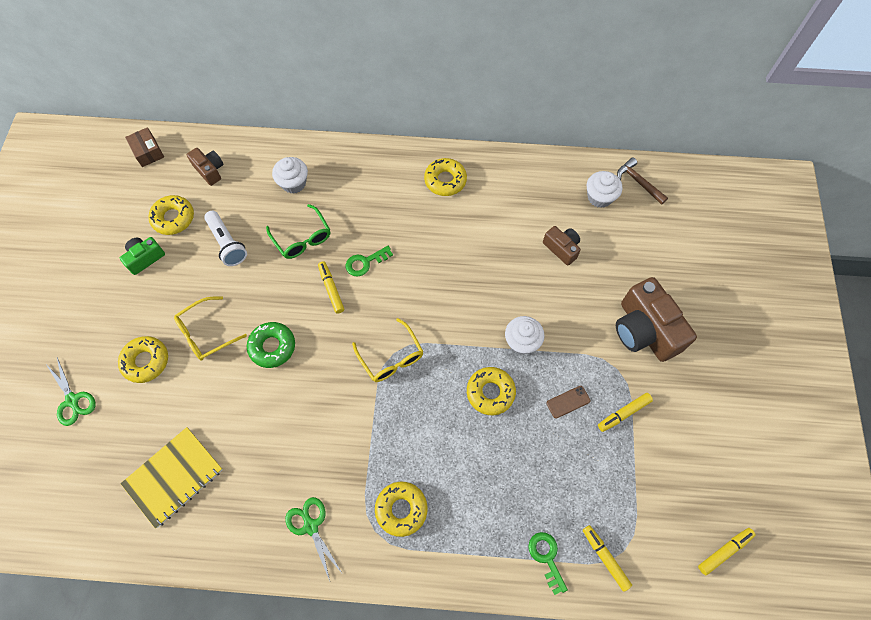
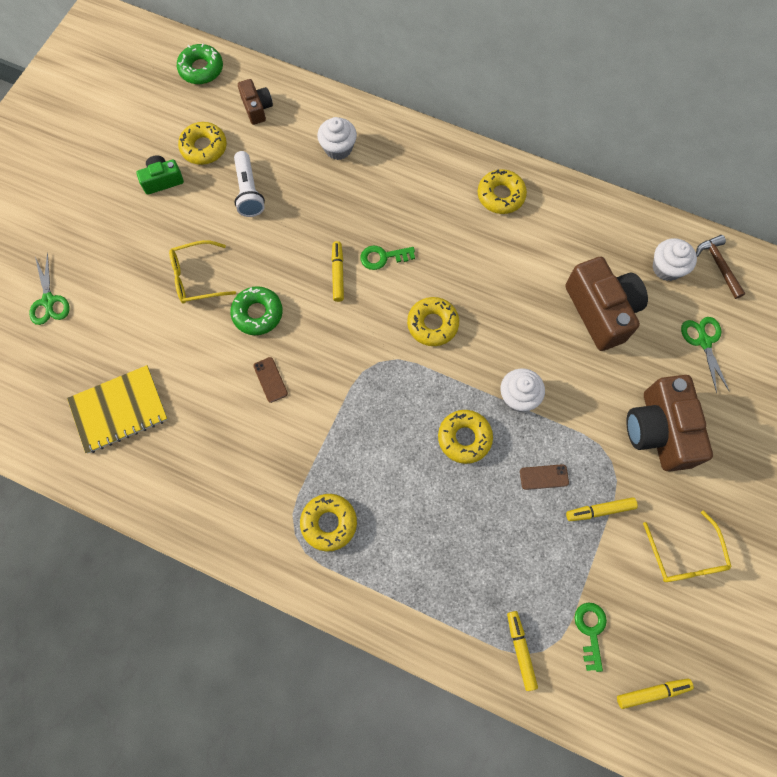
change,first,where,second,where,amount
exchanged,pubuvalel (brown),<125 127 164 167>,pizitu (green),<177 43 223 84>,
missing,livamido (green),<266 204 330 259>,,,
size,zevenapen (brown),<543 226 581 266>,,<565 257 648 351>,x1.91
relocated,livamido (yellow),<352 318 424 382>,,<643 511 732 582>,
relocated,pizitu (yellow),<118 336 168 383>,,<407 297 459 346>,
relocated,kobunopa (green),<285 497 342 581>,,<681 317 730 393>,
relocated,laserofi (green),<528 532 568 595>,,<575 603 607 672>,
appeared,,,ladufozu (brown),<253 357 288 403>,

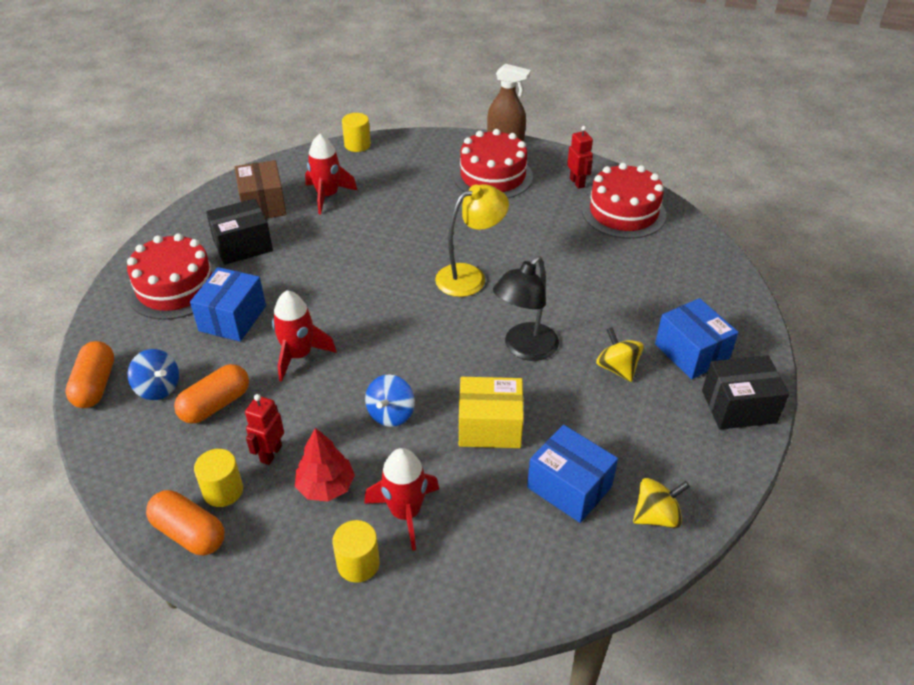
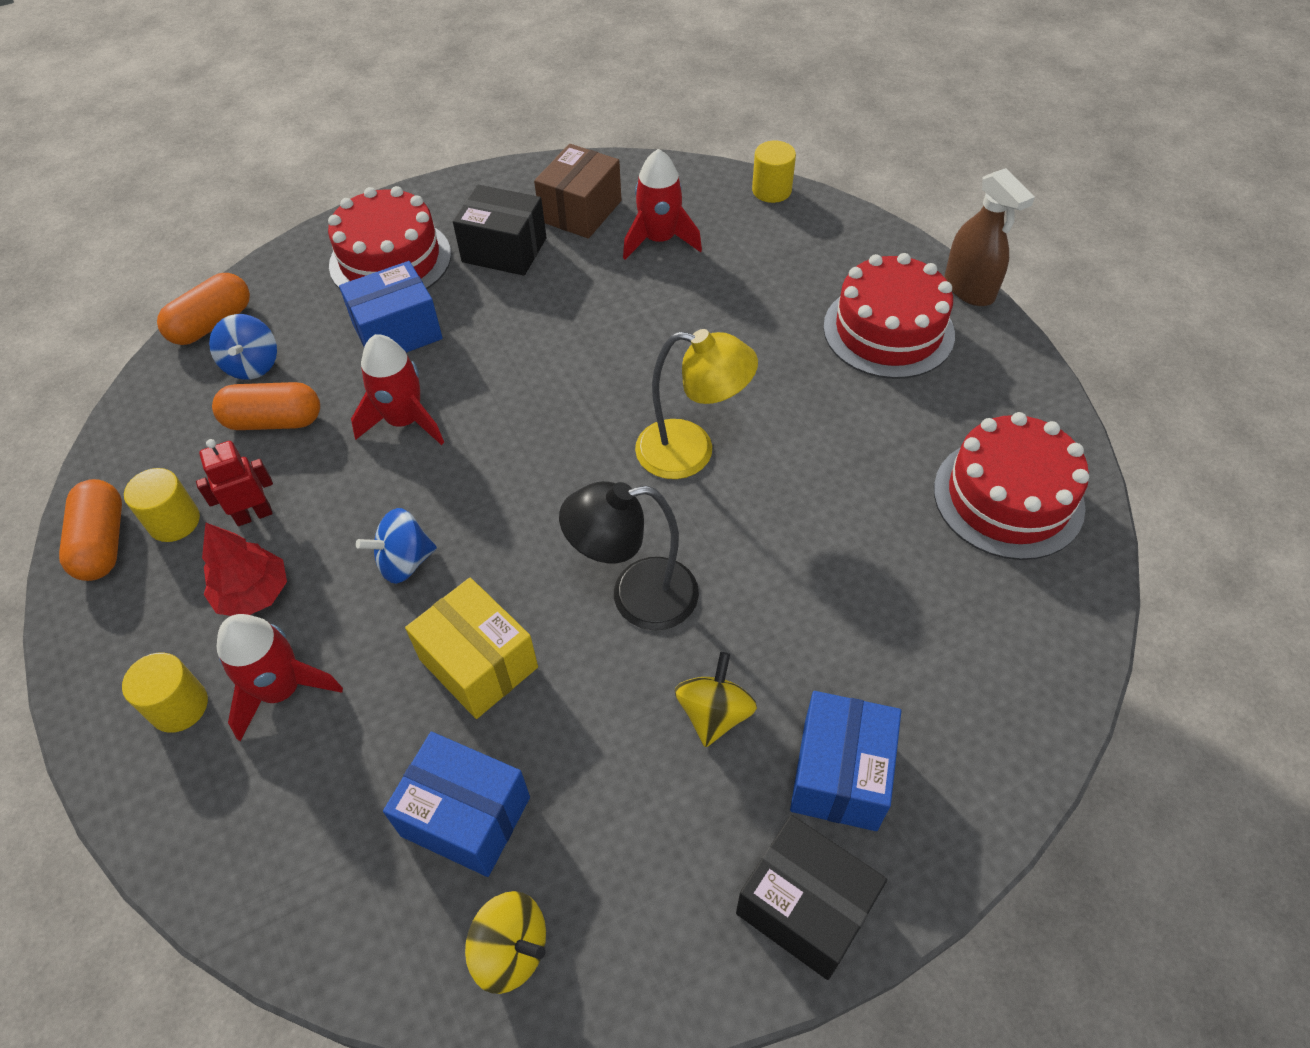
change,first,where,second,where,amount
missing,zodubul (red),<567 126 593 189>,,,
spun,pubuvalel (blue),<527 425 618 523>,,<383 732 530 877>,60 degrees counterclockwise

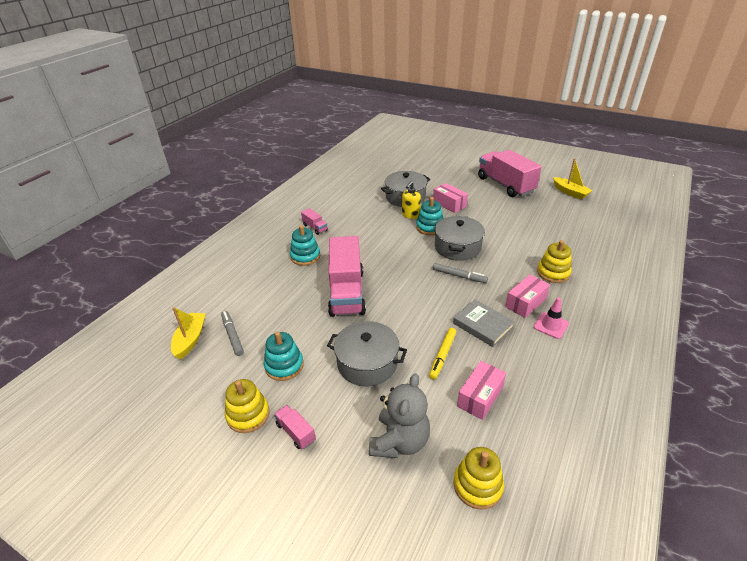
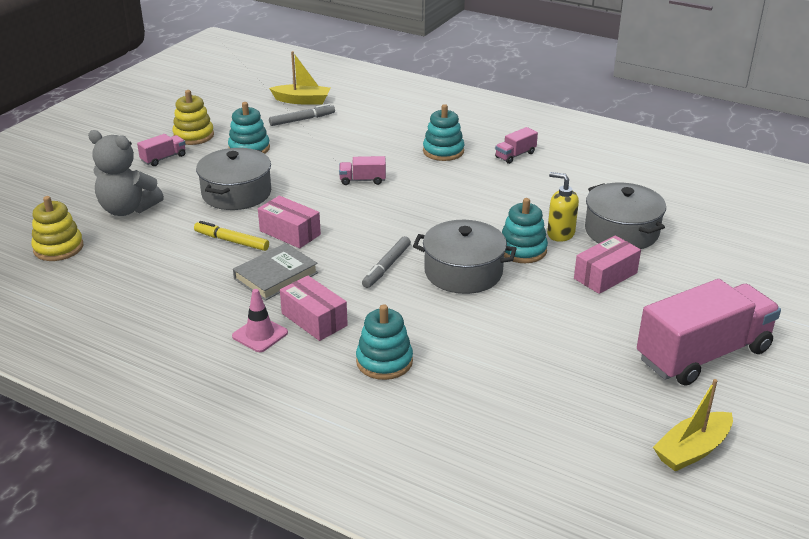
change,first,where,second,where,amount
size,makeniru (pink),<328 236 366 317>,,<339 156 386 185>,x0.43
colour,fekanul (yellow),<537 240 572 283>,fekanul (turquoise),<356 304 413 380>,
relocated,pubuvalel (pink),<457 361 506 420>,,<258 196 321 248>,

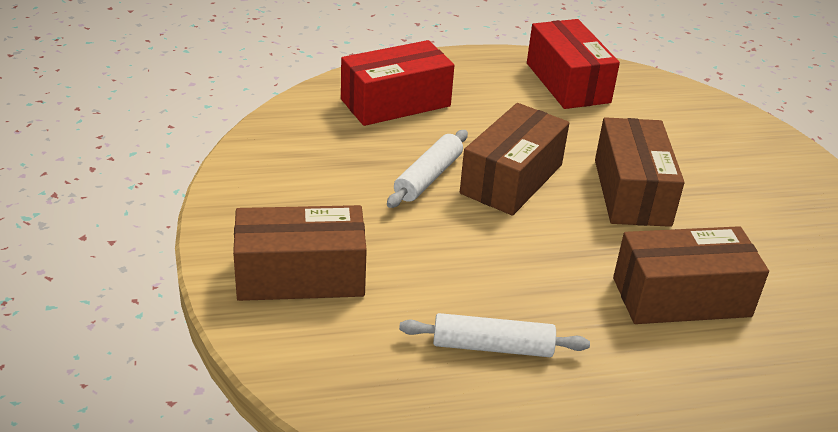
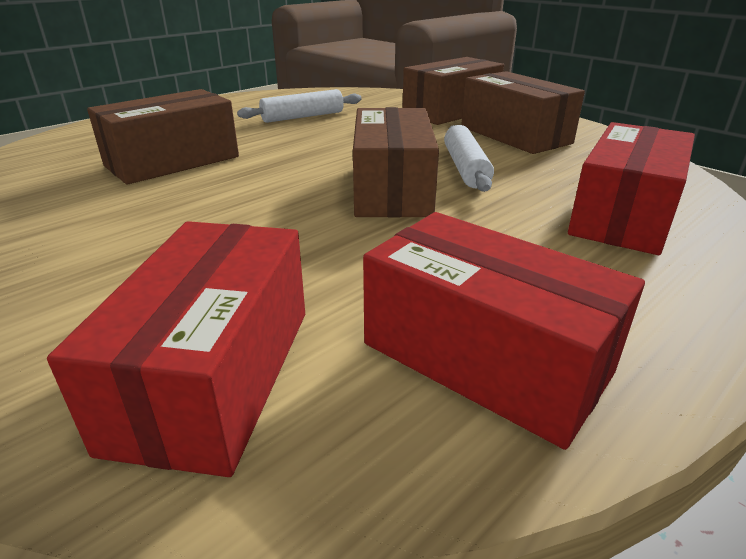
change,first,where,second,where,amount
relocated,pubuvalel (brown),<595 117 685 227>,,<461 71 585 154>,
appeared,,,pubuvalel (red),<47 221 305 477>,

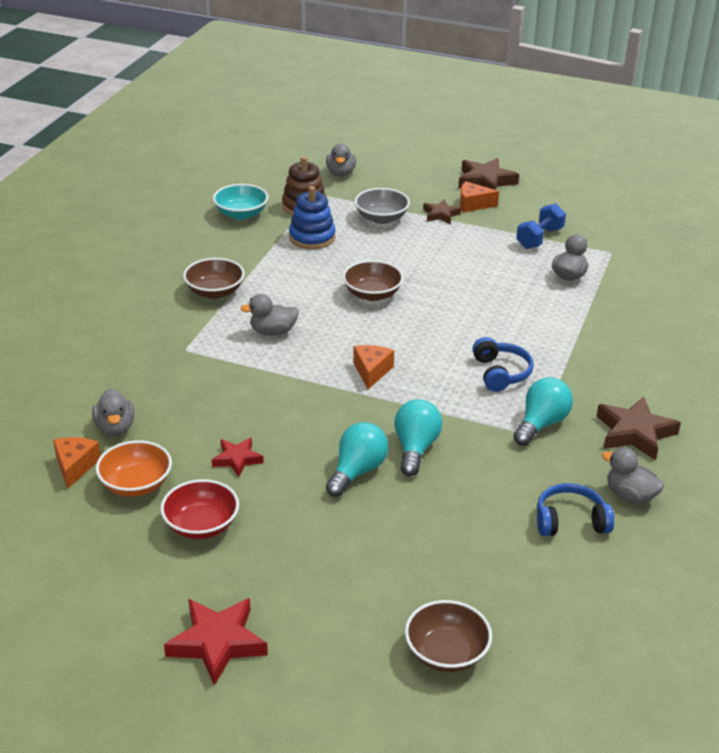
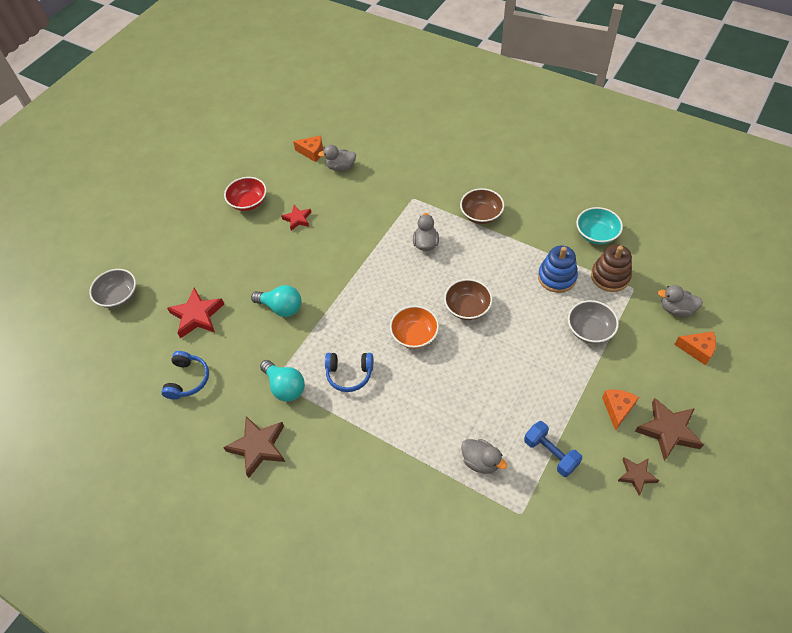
change,first,where,second,where,amount
relocated,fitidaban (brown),<423 199 461 224>,,<618 457 659 496>,
relocated,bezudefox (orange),<353 345 394 389>,,<674 331 716 365>,
missing,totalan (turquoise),<326 422 388 497>,,,
relocated,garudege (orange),<96 441 172 497>,,<390 306 439 349>,
missing,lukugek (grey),<602 447 664 504>,,,
relocated,fitidaban (red),<164 598 268 686>,,<167 288 224 338>,
colour,garudege (brown),<405 600 492 672>,garudege (grey),<89 269 136 308>,

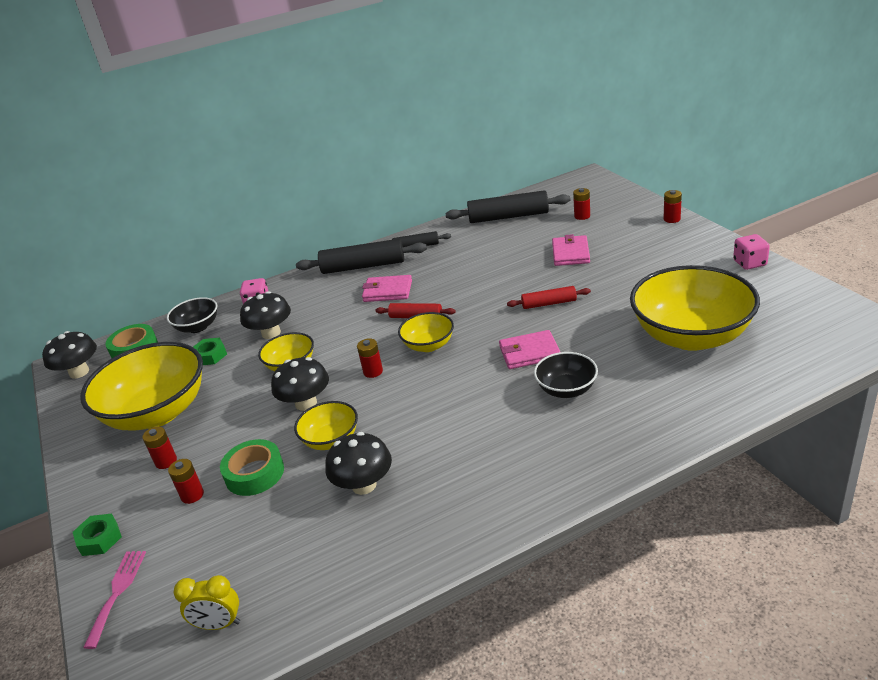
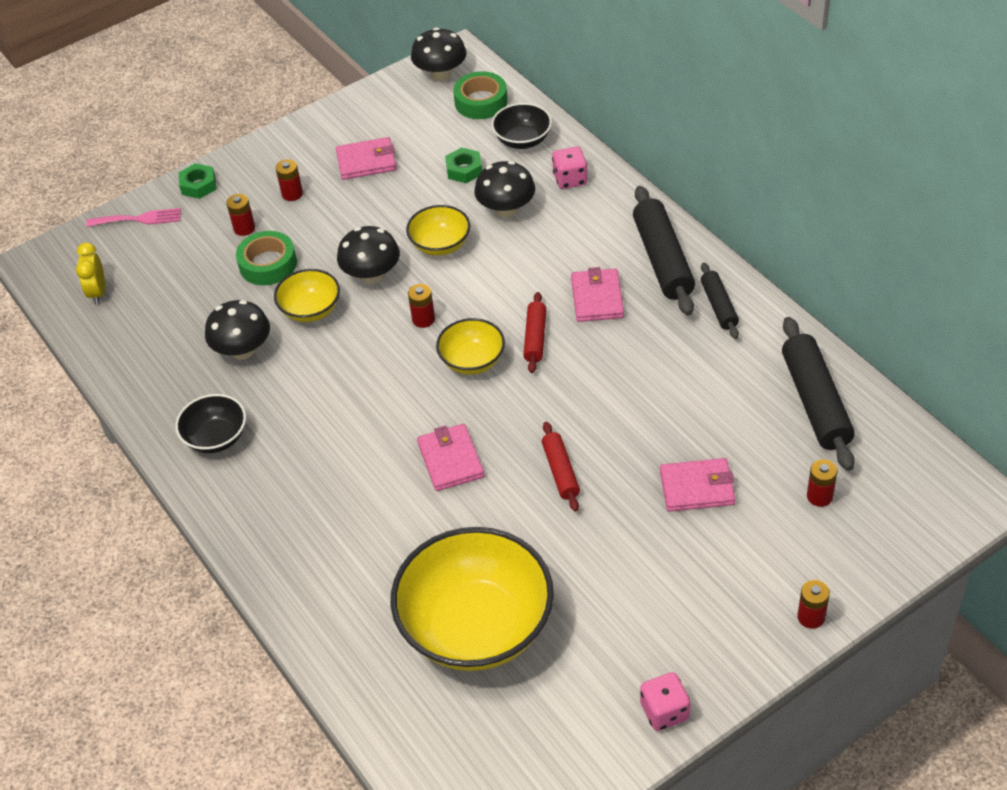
change,first,where,second,where,amount
exchanged,garudege (yellow),<80 342 203 430>,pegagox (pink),<336 137 397 180>,
relocated,garudege (black),<534 352 598 398>,,<175 394 246 453>,

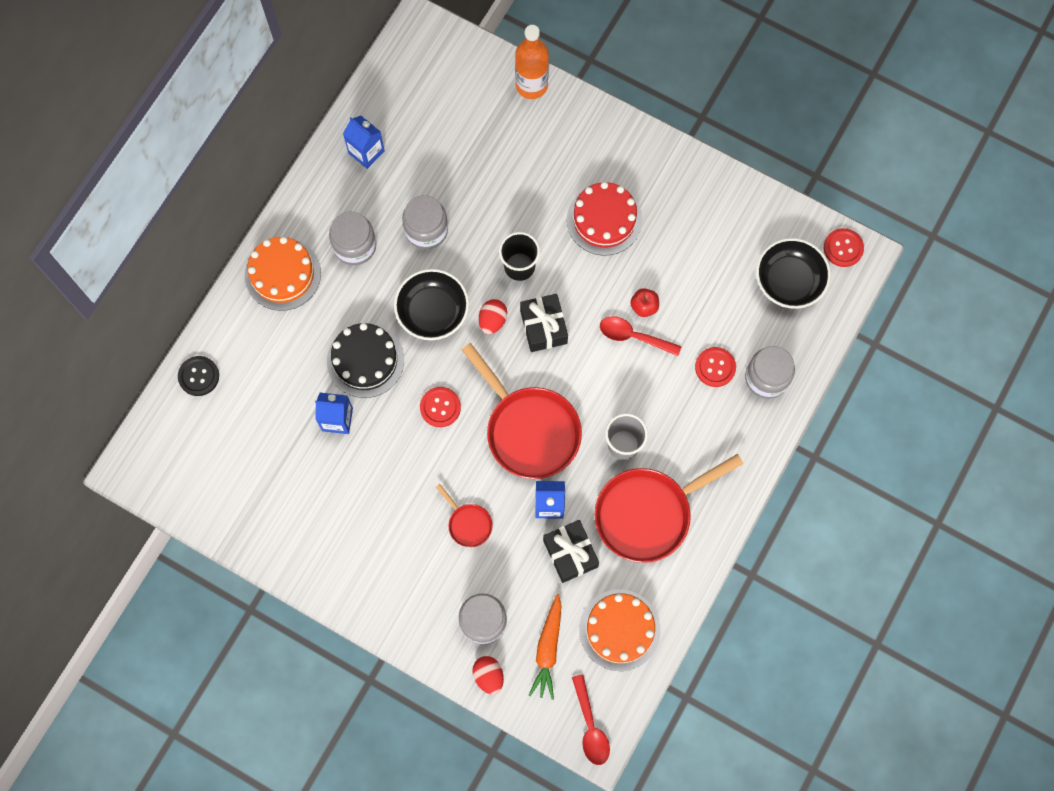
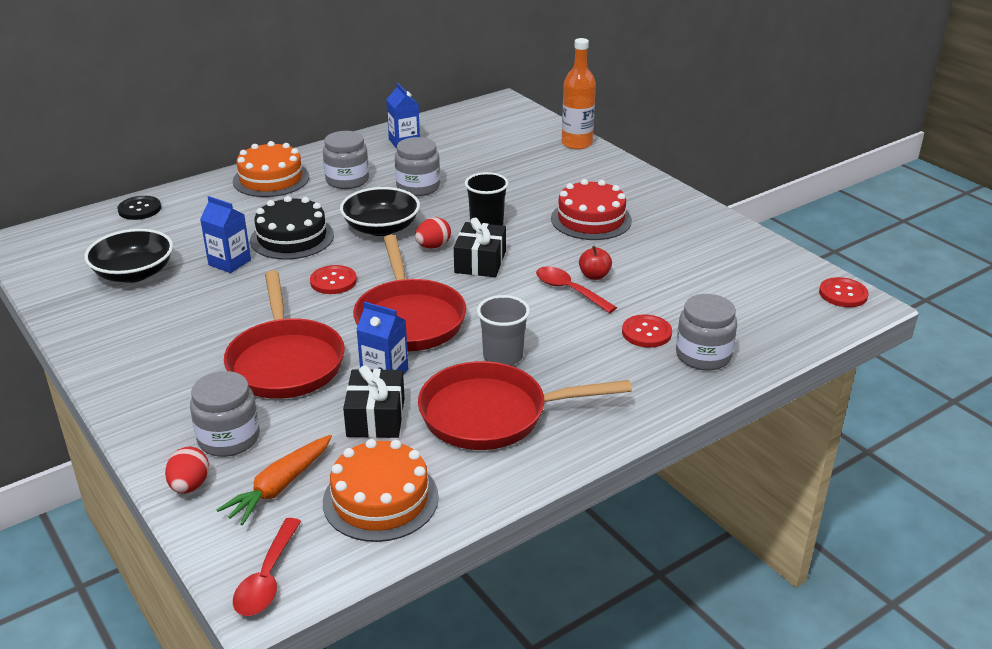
change,first,where,second,where,amount
relocated,garudege (black),<756 238 831 309>,,<85 229 173 283>,
size,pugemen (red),<436 484 493 547>,,<224 270 345 399>,x2.17

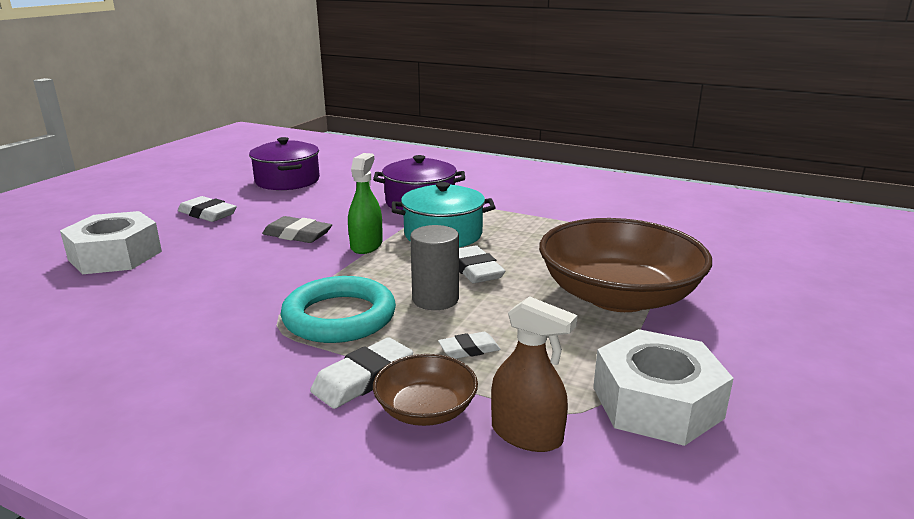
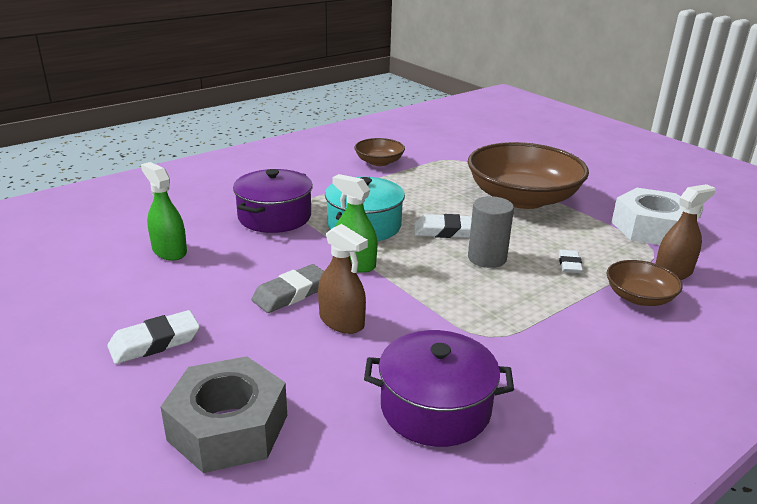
change,first,where,second,where,amount
relocated,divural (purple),<249 137 320 190>,,<364 330 514 447>,
colour,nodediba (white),<60 211 162 274>,nodediba (grey),<161 356 287 473>,
missing,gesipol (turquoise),<281 276 396 343>,,,
missing,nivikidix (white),<310 337 413 409>,,,
appeared,,,garudege (brown),<354 138 405 166>,
appeared,,,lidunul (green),<141 162 187 261>,
appeared,,,lidunul (brown),<318 224 368 334>,

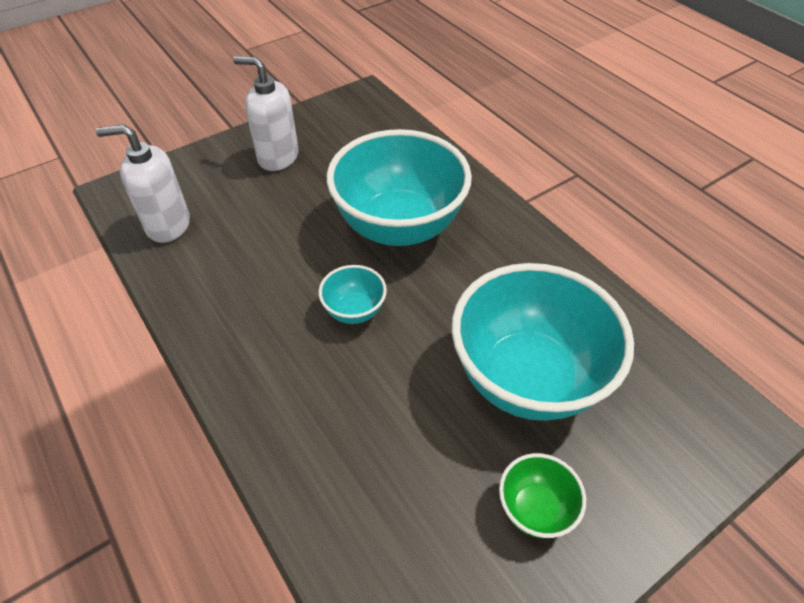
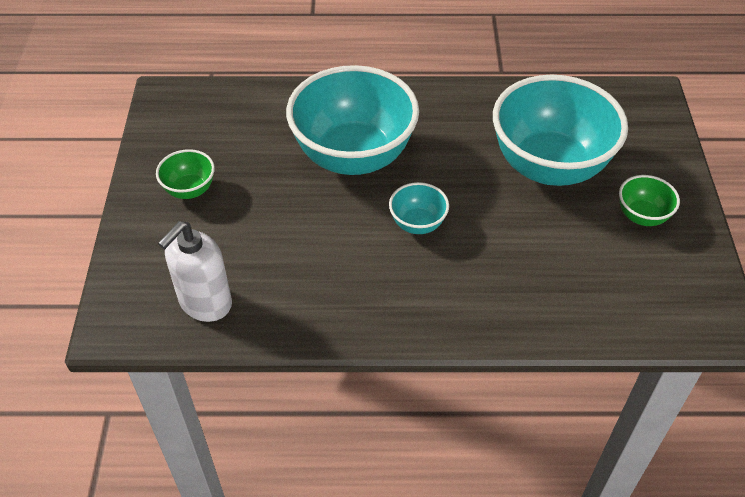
change,first,where,second,where,amount
exchanged,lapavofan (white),<233 56 299 171>,garudege (green),<156 149 215 199>,

